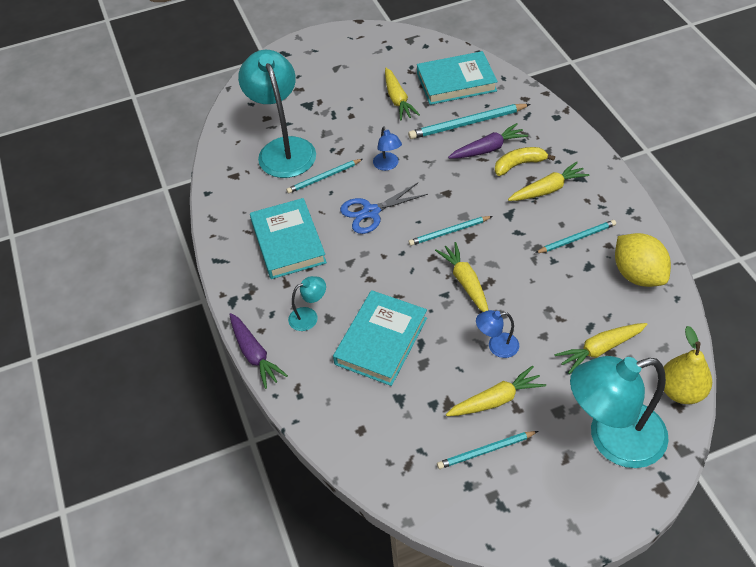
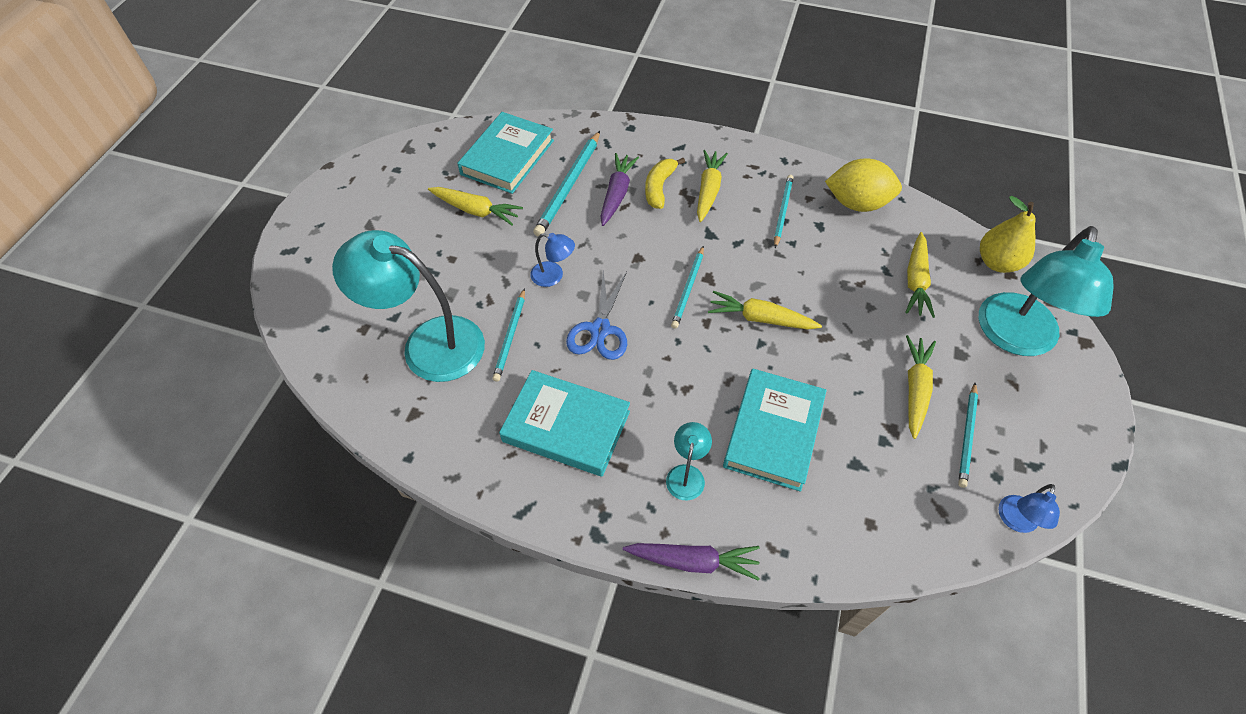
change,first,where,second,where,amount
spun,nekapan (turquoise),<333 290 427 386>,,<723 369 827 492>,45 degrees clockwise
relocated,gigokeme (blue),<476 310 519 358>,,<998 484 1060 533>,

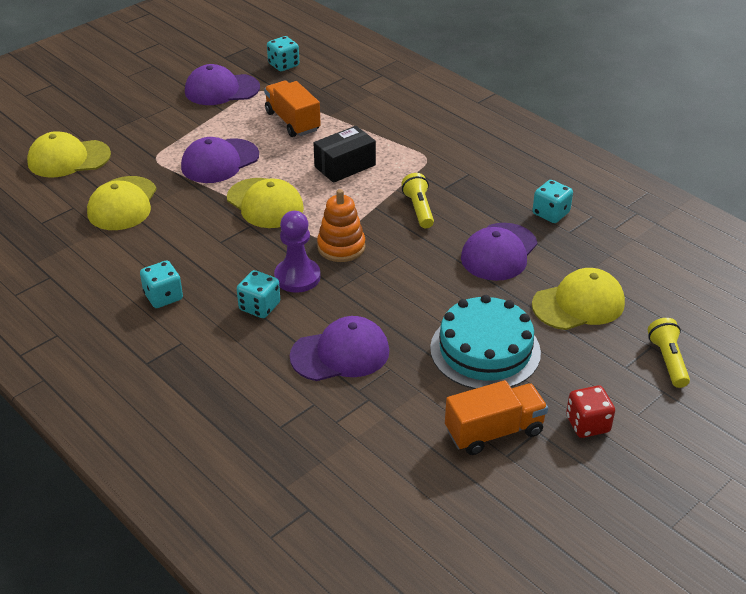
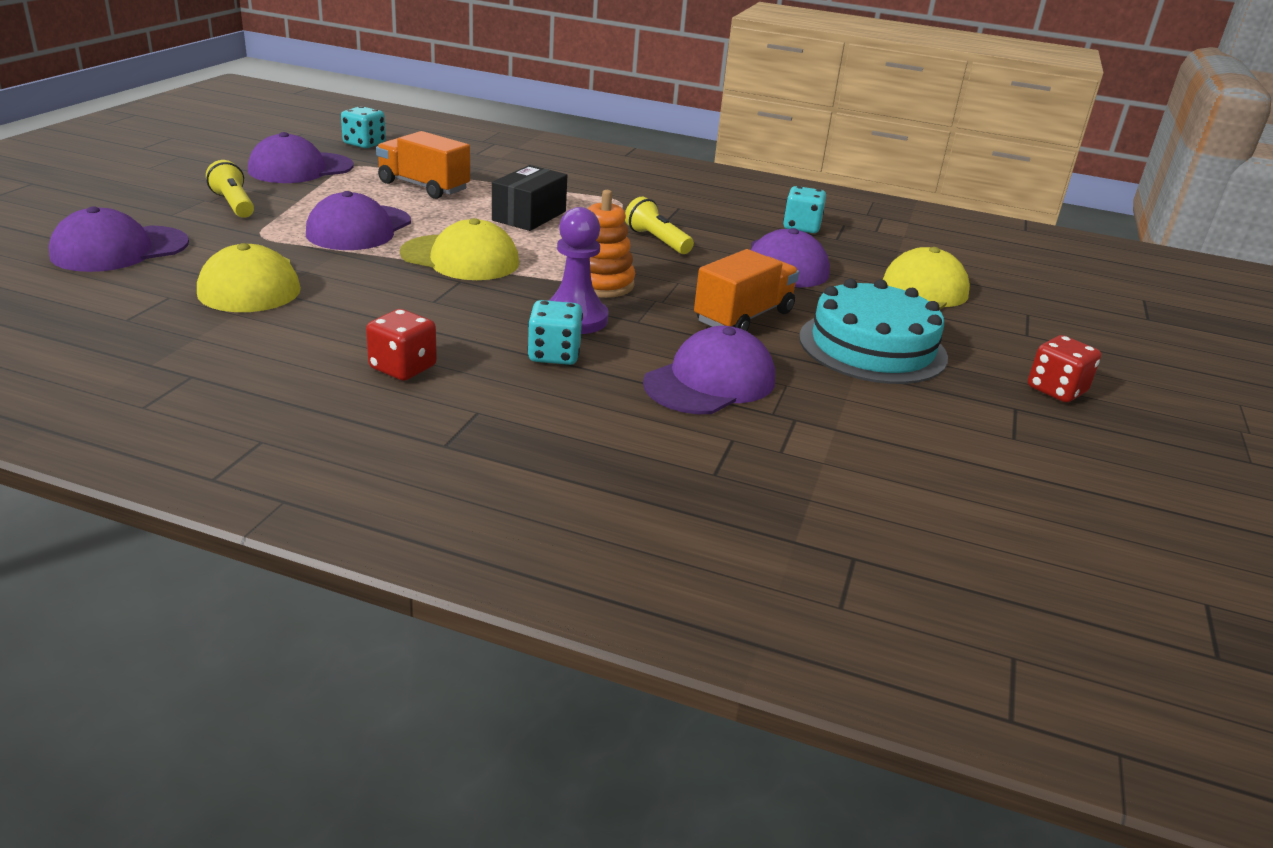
change,first,where,second,where,amount
colour,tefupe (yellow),<27 131 111 178>,tefupe (purple),<49 206 189 272>,
colour,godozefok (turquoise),<140 261 183 308>,godozefok (red),<366 309 437 381>,
relocated,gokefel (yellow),<648 318 690 388>,,<206 160 254 218>,
relocated,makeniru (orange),<445 380 548 455>,,<694 249 799 331>,

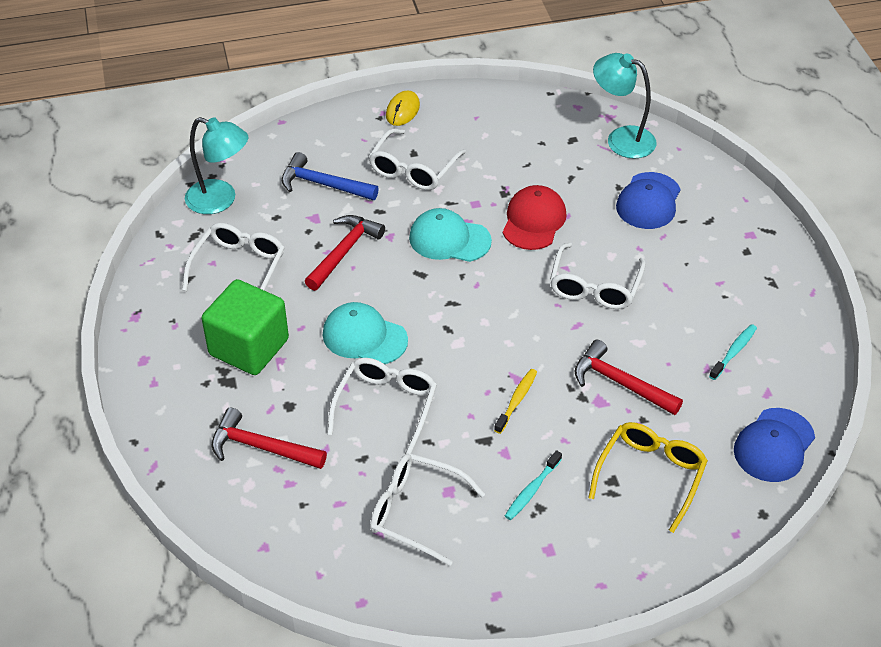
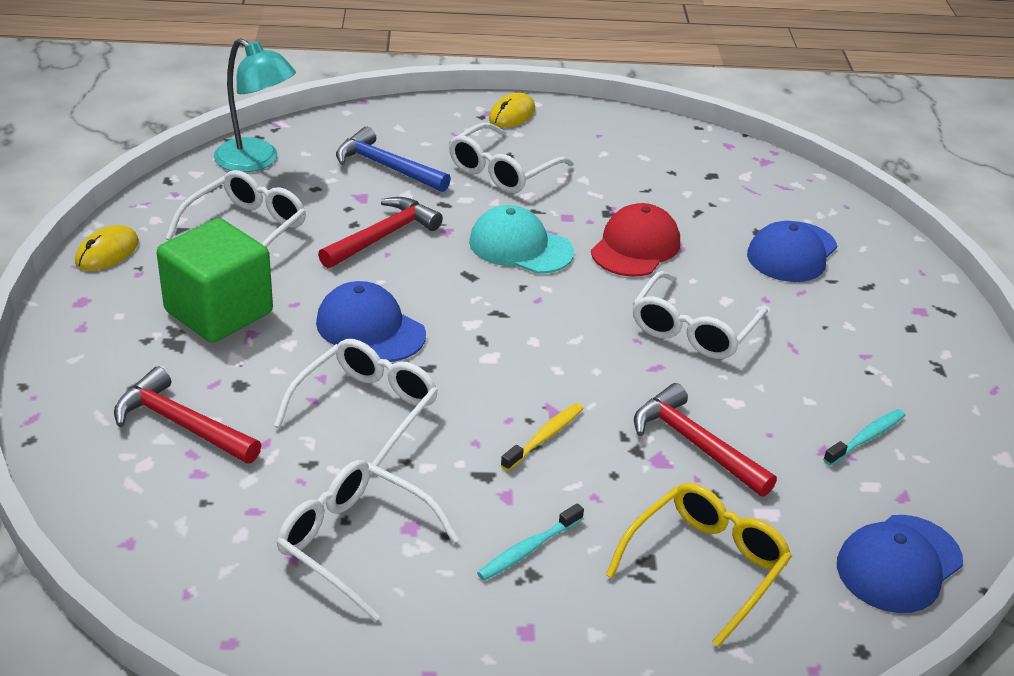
change,first,where,second,where,amount
missing,gigokeme (turquoise),<593 53 656 159>,,,
colour,tefupe (turquoise),<323 302 408 364>,tefupe (blue),<316 281 426 362>,
appeared,,,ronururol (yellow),<75 225 139 271>,

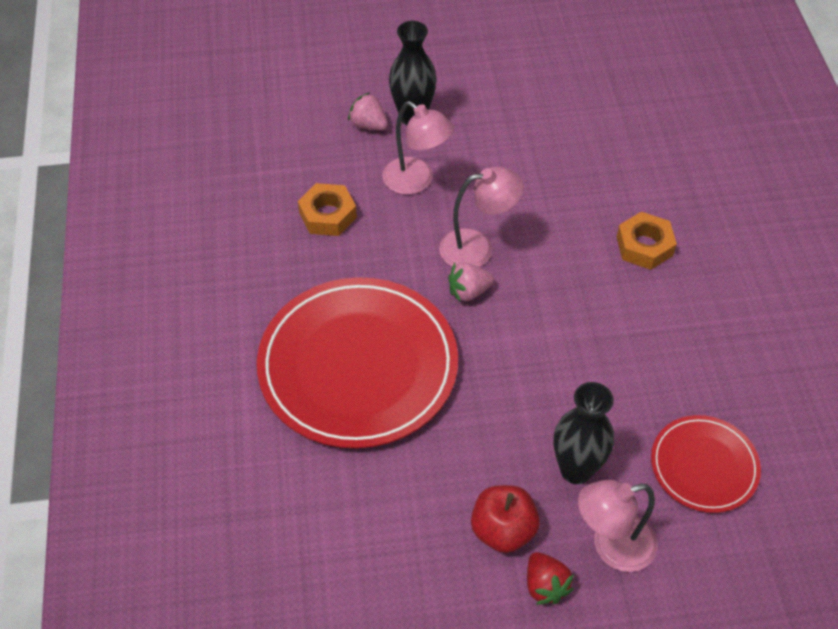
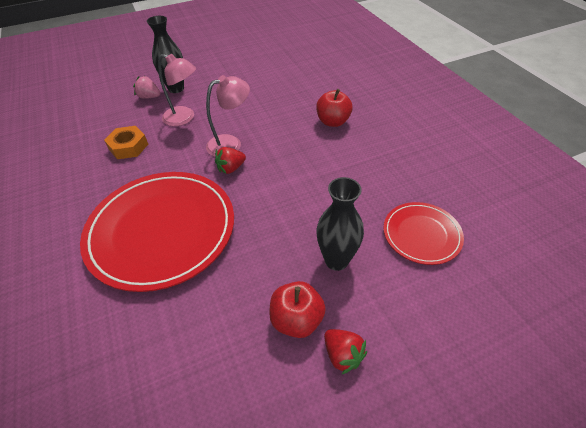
change,first,where,second,where,amount
exchanged,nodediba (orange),<616 212 677 270>,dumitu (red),<316 89 353 127>,
colour,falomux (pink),<448 262 494 302>,falomux (red),<215 147 246 174>,
missing,gigokeme (pink),<578 480 658 572>,,,

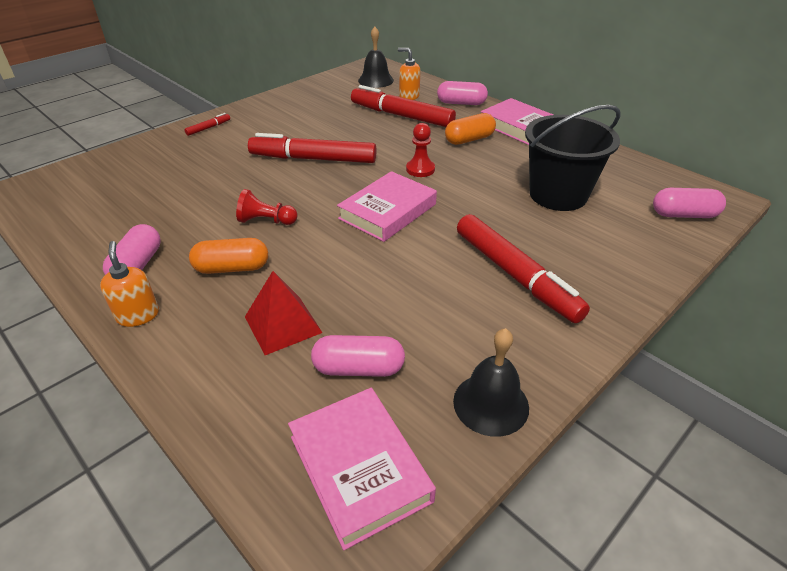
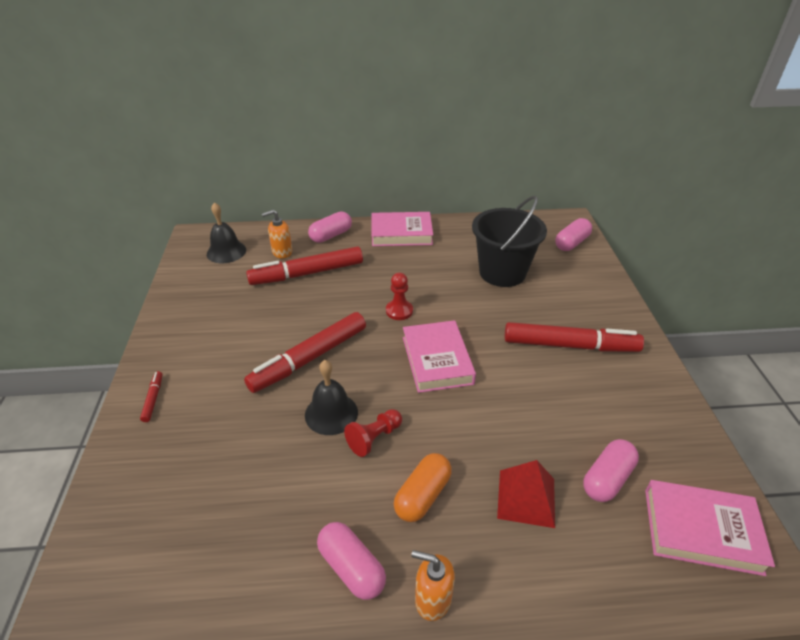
change,first,where,second,where,amount
missing,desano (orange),<445 113 496 145>,,,
relocated,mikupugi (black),<453 328 529 437>,,<305 360 358 435>,

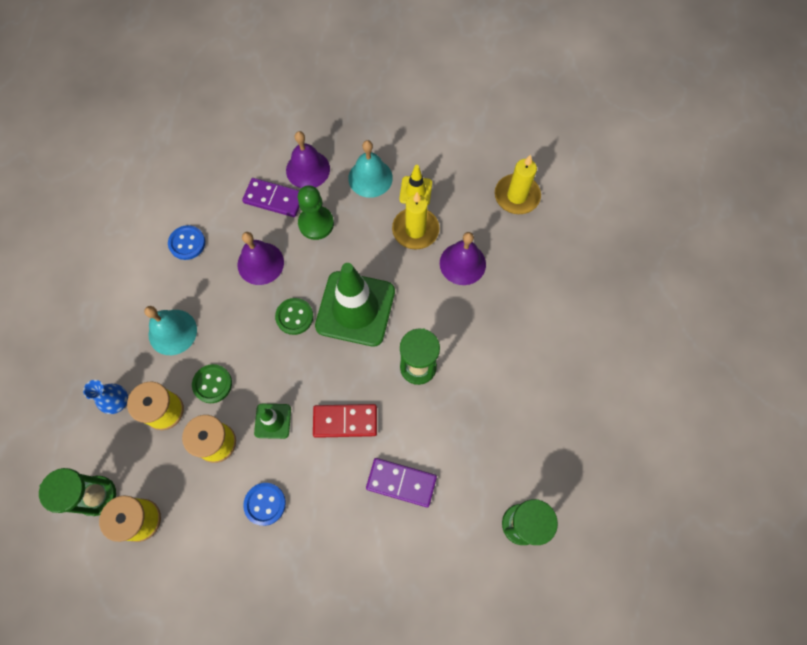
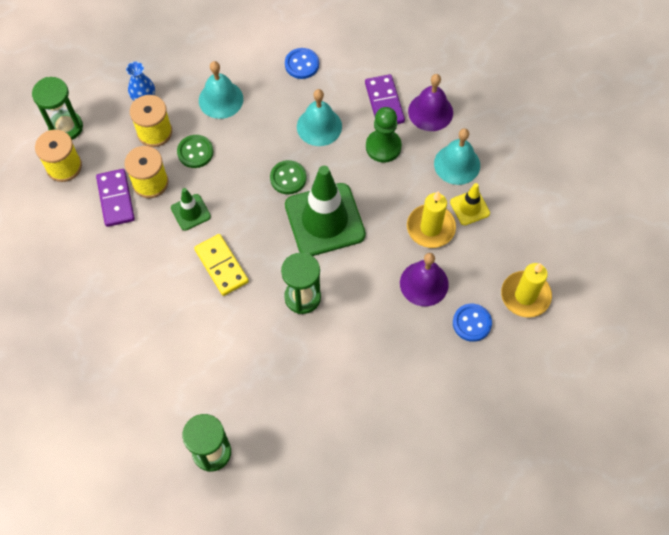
change,first,where,second,where,amount
colour,mikupugi (purple),<237 232 284 285>,mikupugi (turquoise),<297 89 342 146>,
colour,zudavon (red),<313 404 377 438>,zudavon (yellow),<194 234 249 296>,
relocated,zudavon (purple),<366 458 437 507>,,<96 169 135 227>,
relocated,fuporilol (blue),<243 483 286 526>,,<453 304 492 342>,

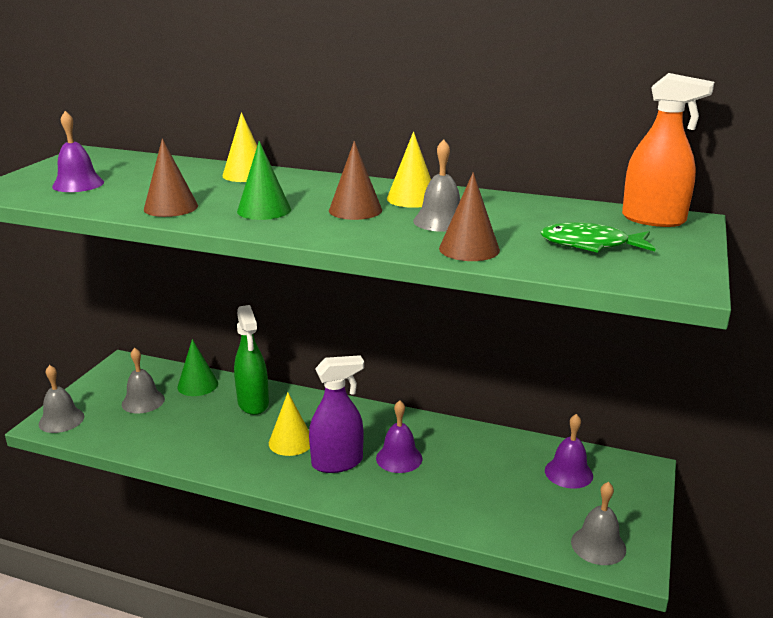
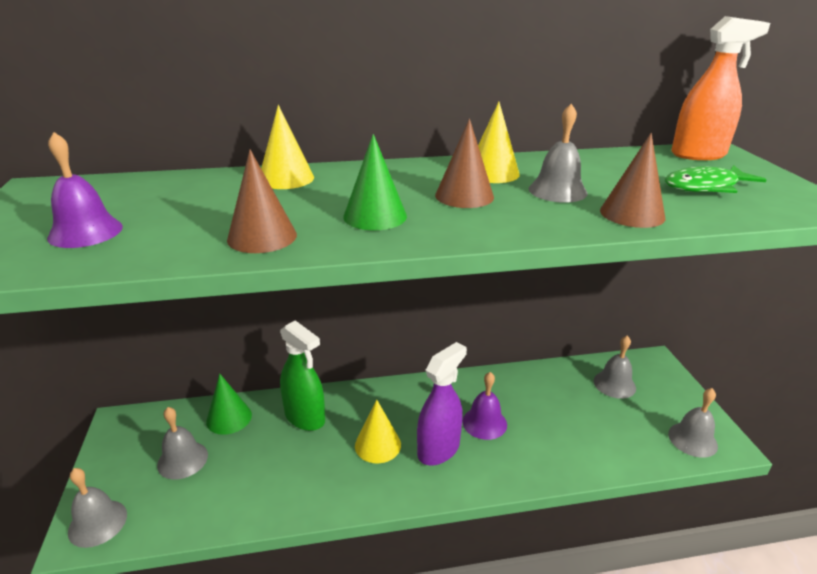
change,first,where,second,where,amount
colour,mikupugi (purple),<545 414 593 489>,mikupugi (grey),<594 335 636 399>,

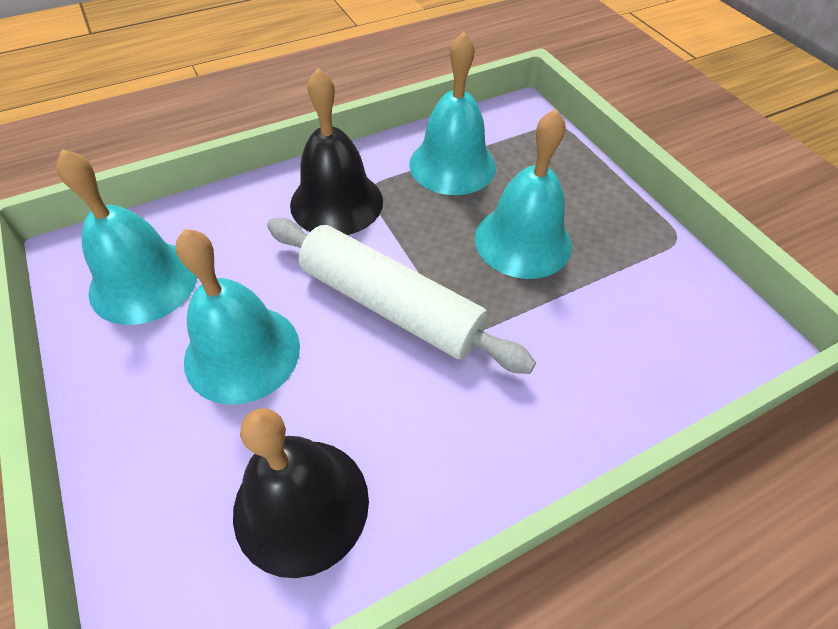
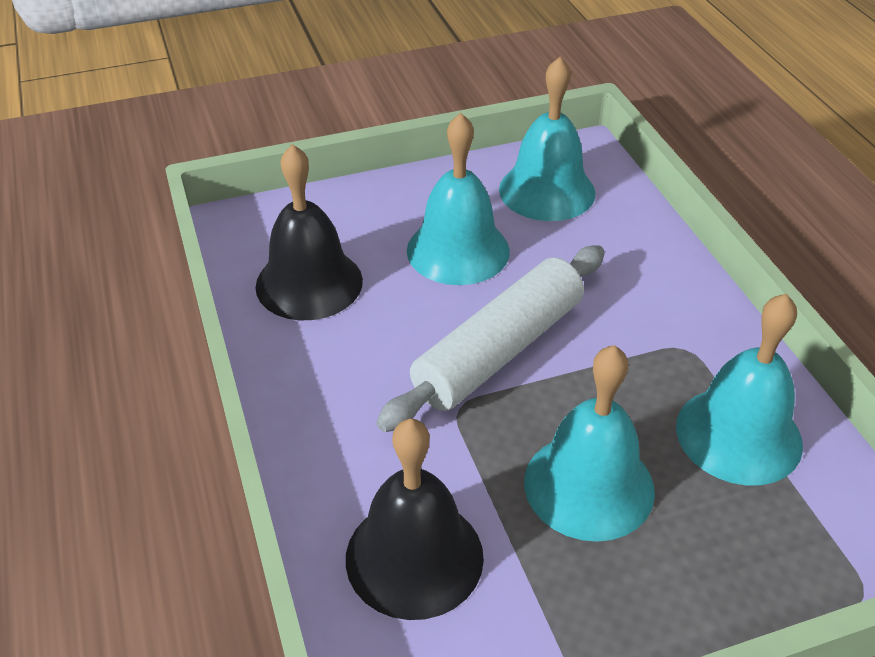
change,first,where,second,where,amount
relocated,mikupugi (black),<290 68 383 235>,,<346 418 484 620>,

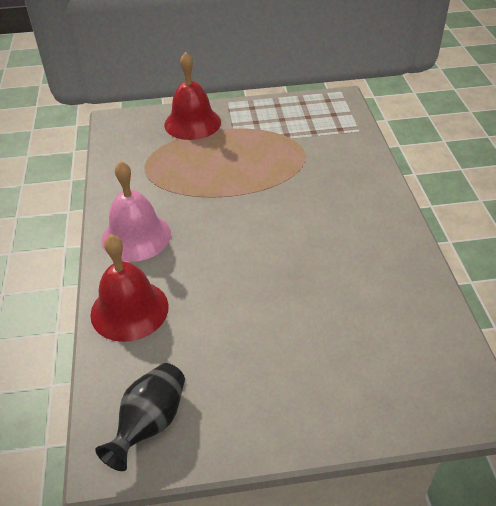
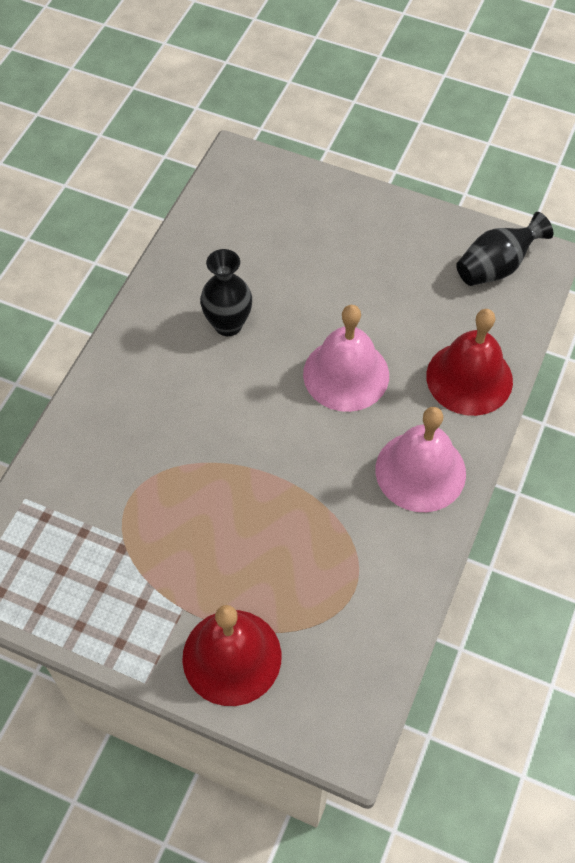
change,first,where,second,where,amount
appeared,,,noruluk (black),<200 249 252 336>,
appeared,,,mikupugi (pink),<303 305 389 412>,

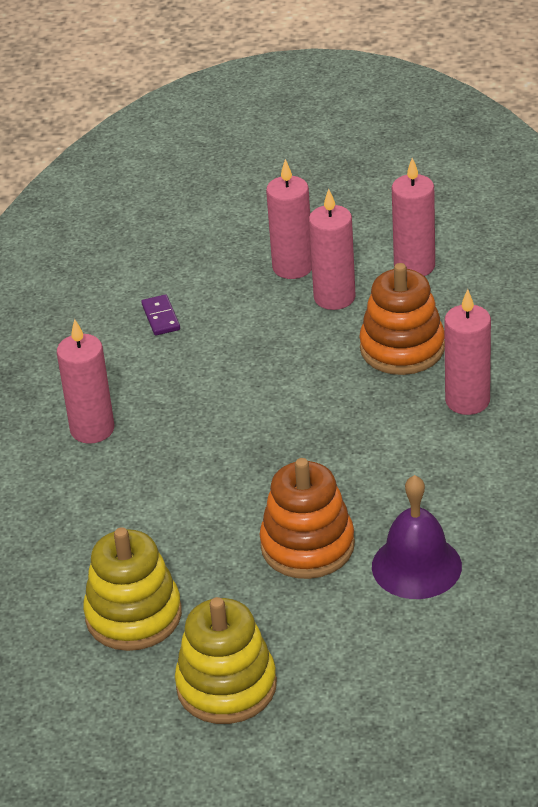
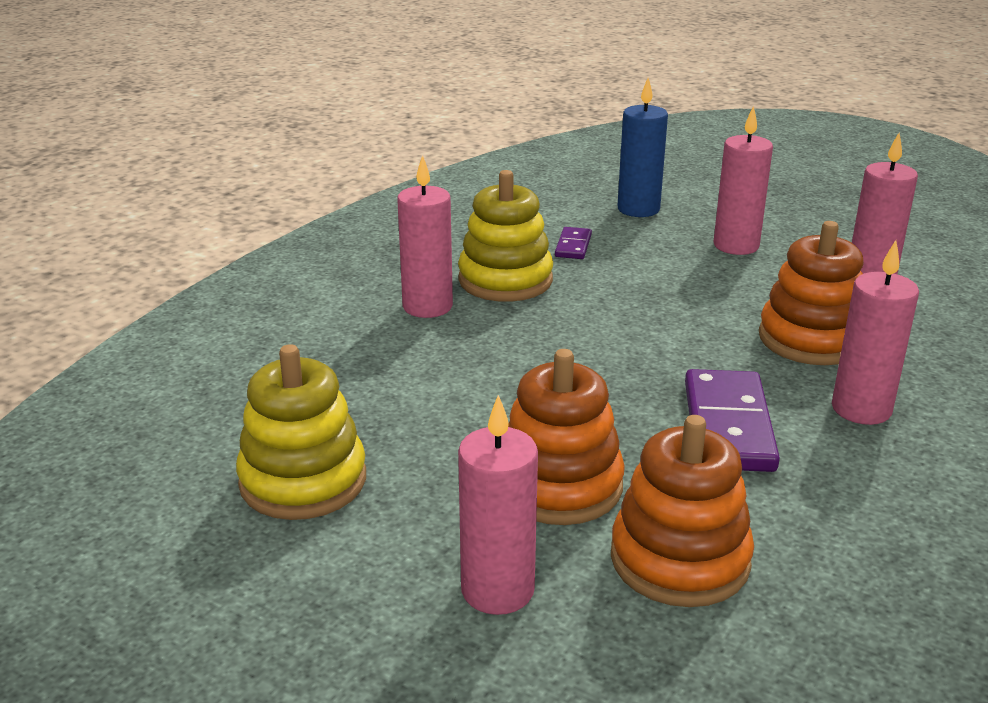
change,first,where,second,where,amount
relocated,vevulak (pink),<309 189 356 310>,,<458 395 538 615>,
exchanged,mikupugi (purple),<372 475 462 599>,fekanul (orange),<611 415 754 607>,
relocated,fekanul (yellow),<175 597 277 724>,,<458 170 553 302>,
appeared,,,vevulak (blue),<617 77 668 217>,
appeared,,,zudavon (purple),<685 369 780 472>,

